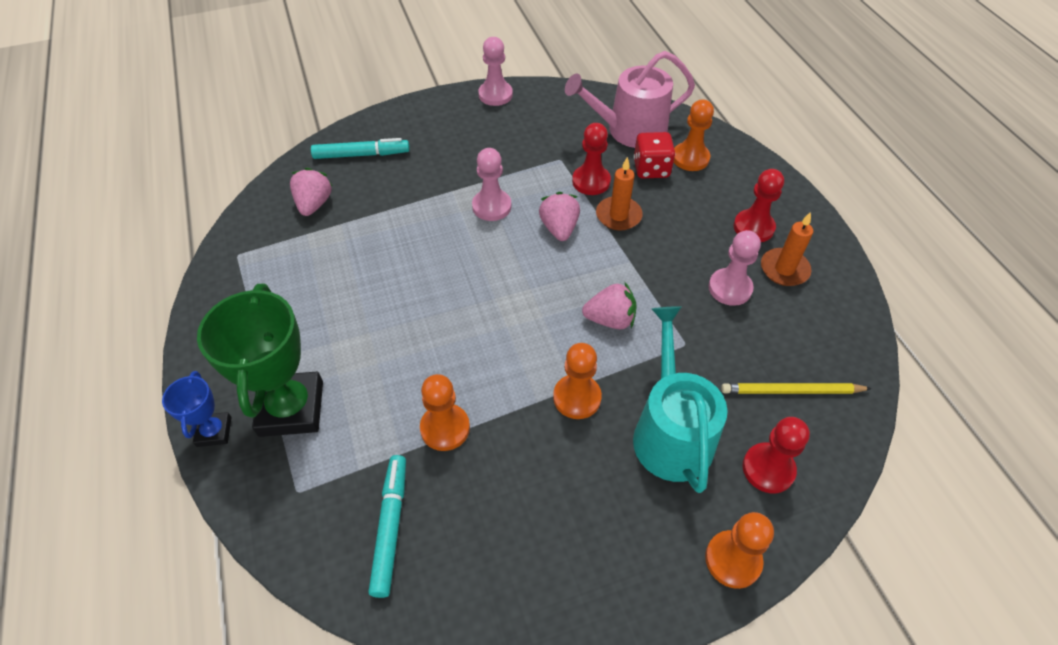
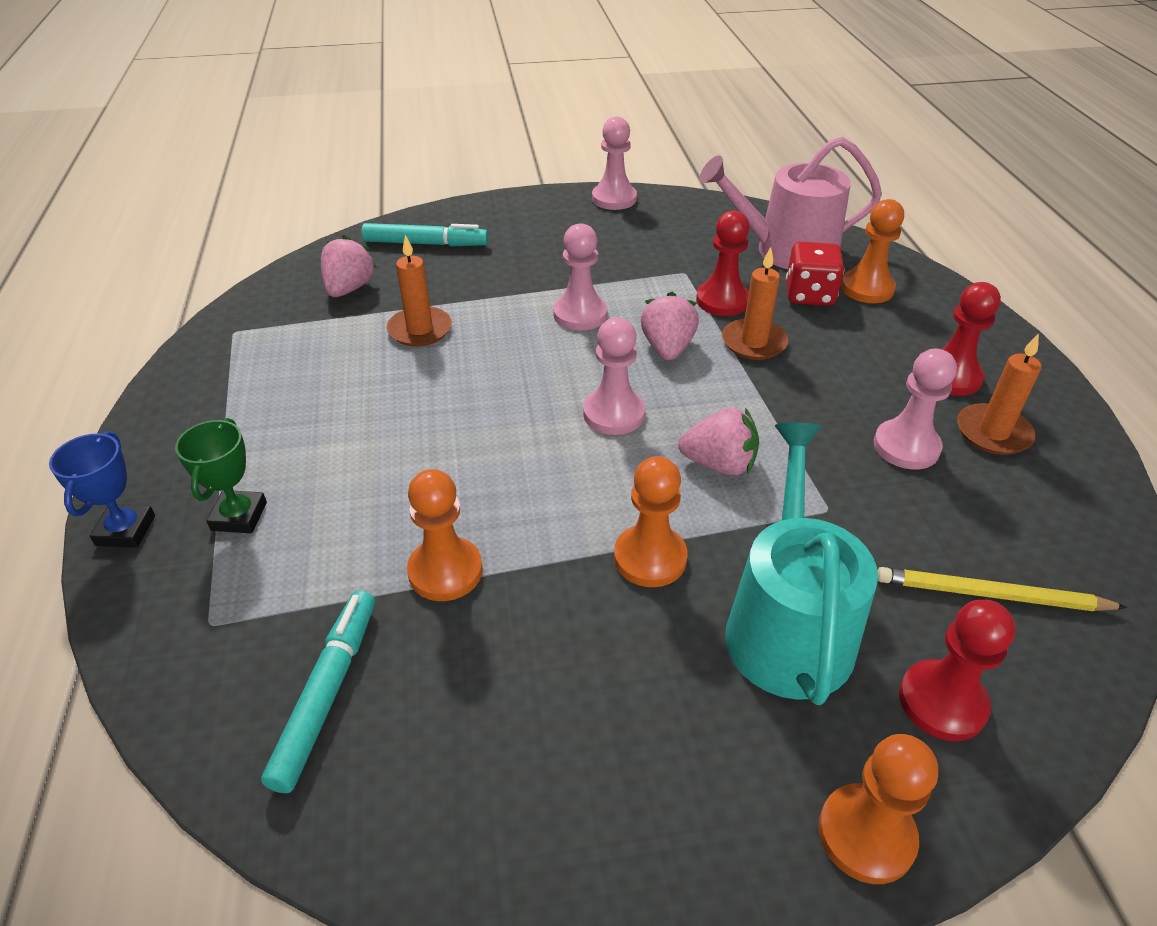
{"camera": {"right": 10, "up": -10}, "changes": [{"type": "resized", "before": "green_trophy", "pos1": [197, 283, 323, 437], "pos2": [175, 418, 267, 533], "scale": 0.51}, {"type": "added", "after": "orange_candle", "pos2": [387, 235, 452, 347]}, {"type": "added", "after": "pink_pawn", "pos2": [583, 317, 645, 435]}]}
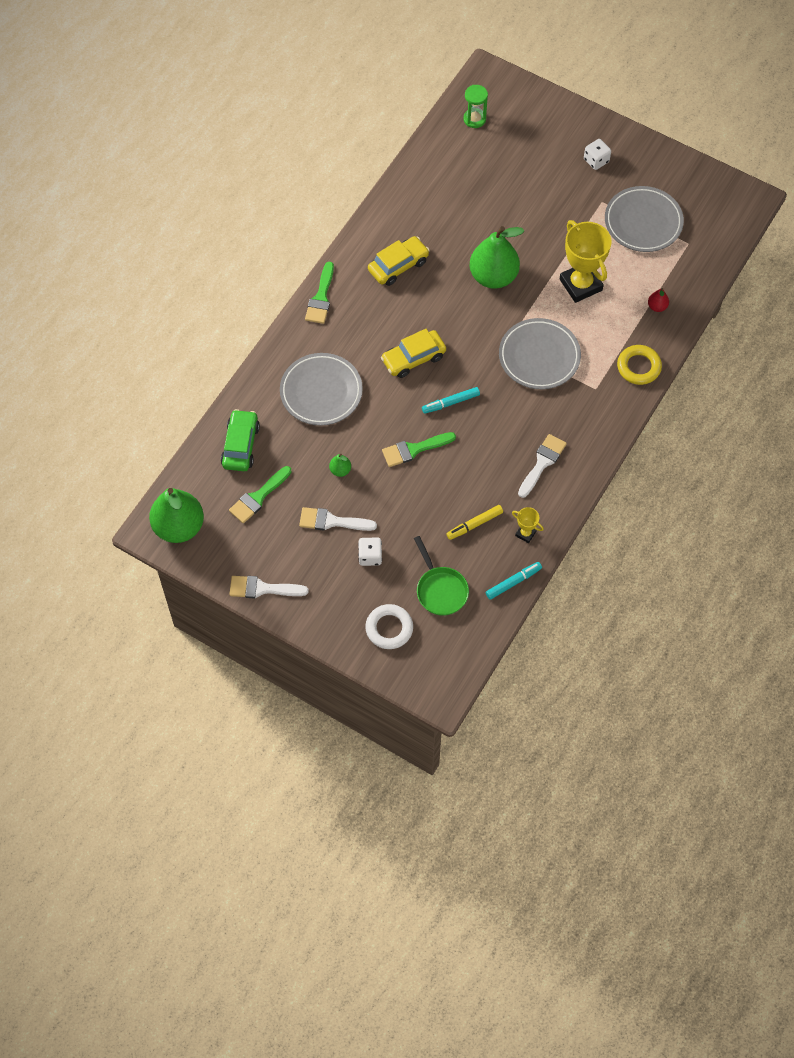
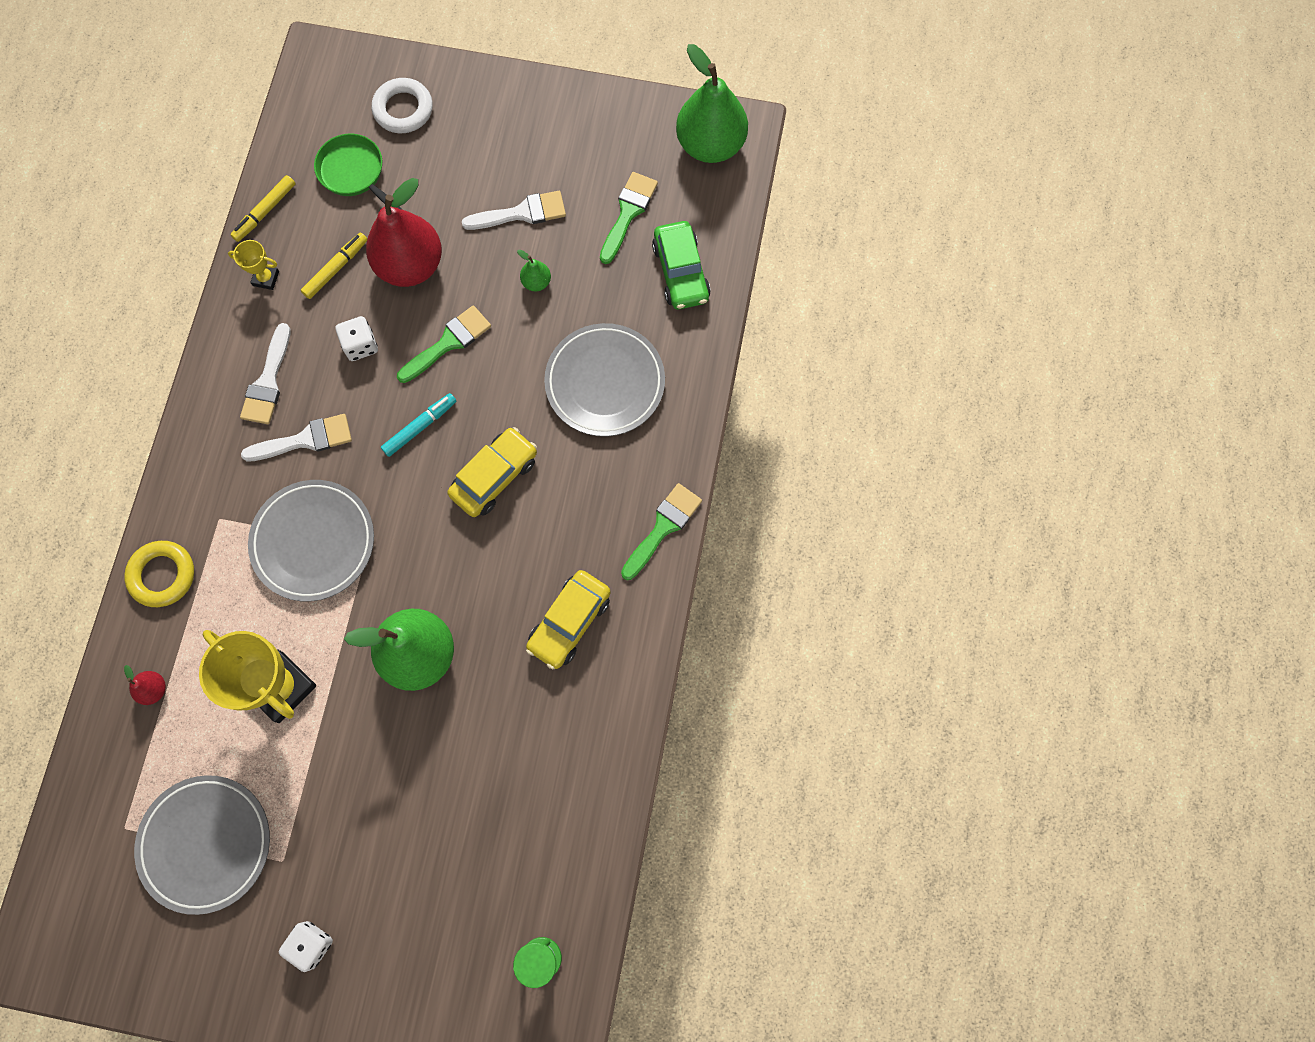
{"camera": {"right": 160, "up": 10}, "changes": [{"type": "turned", "before": "green_brush", "pos1": [305, 262, 334, 324], "pos2": [621, 483, 702, 580], "turn": 45}, {"type": "moved", "before": "white_dice", "pos1": [358, 537, 382, 566], "pos2": [335, 316, 378, 361]}, {"type": "recoloured", "before": "turquoise_marker", "after": "yellow_marker", "pos1": [486, 562, 542, 600], "pos2": [230, 175, 296, 242]}, {"type": "moved", "before": "white_brush", "pos1": [229, 576, 309, 599], "pos2": [241, 414, 352, 461]}, {"type": "added", "after": "red_pear", "pos2": [366, 178, 442, 287]}]}
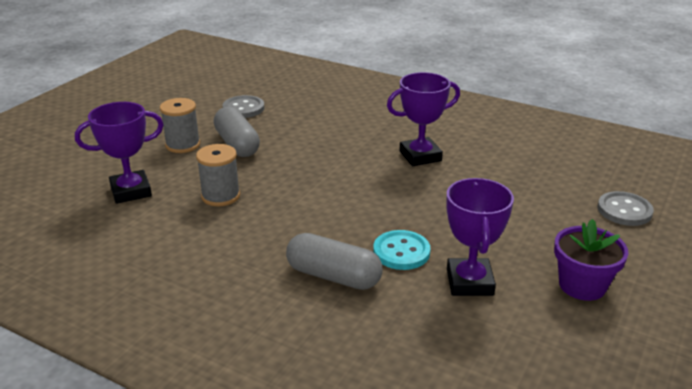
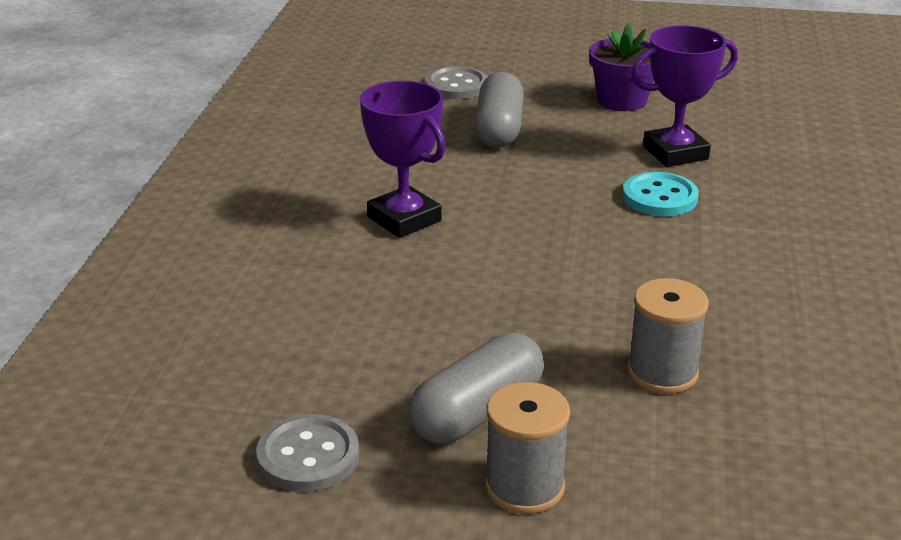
{"camera": {"right": -110, "up": 0}, "changes": [{"type": "removed", "before": "purple_trophy", "pos1": [75, 102, 164, 204]}, {"type": "moved", "before": "grey_capsule", "pos1": [286, 233, 383, 290], "pos2": [474, 72, 524, 148]}]}
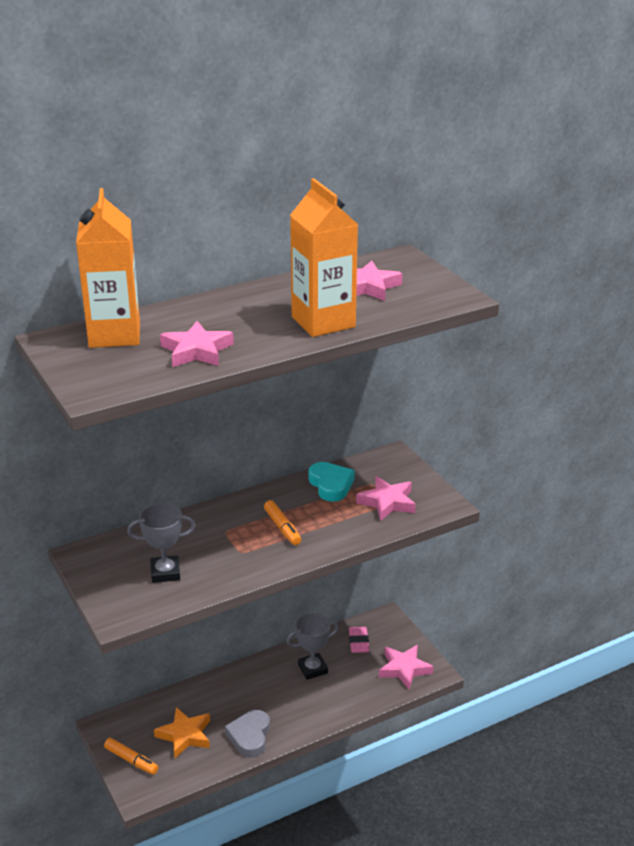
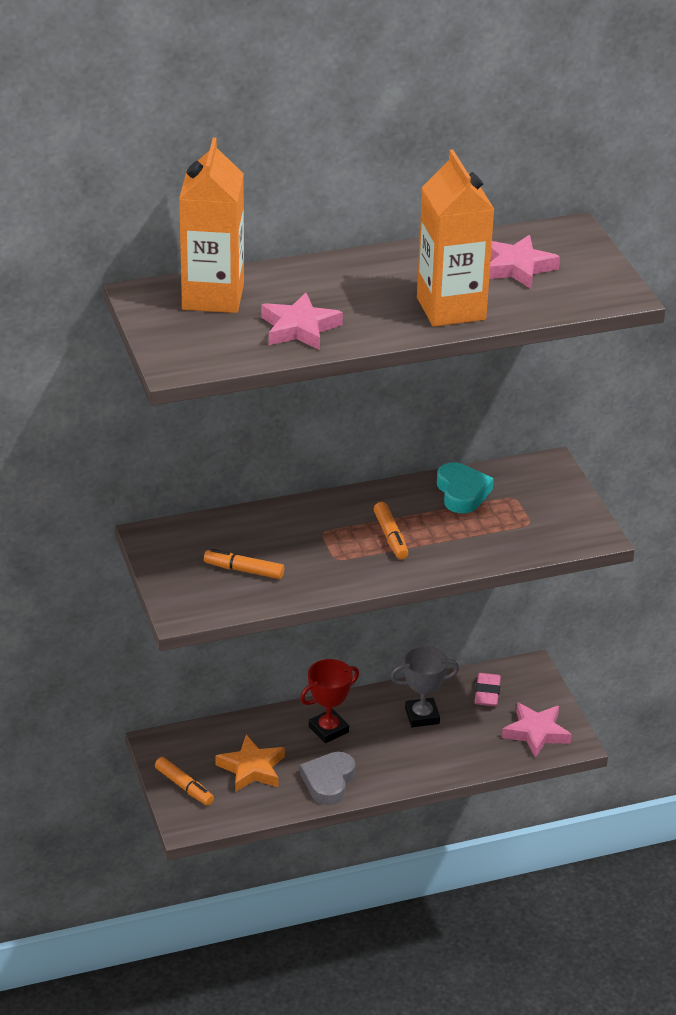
{"camera": {"right": 10, "up": 5}, "changes": [{"type": "removed", "before": "pink_star", "pos1": [356, 476, 416, 521]}, {"type": "replaced", "before": "grey_trophy", "after": "orange_marker", "pos1": [127, 503, 196, 583], "pos2": [204, 549, 284, 579]}, {"type": "added", "after": "red_trophy", "pos2": [300, 659, 359, 743]}]}
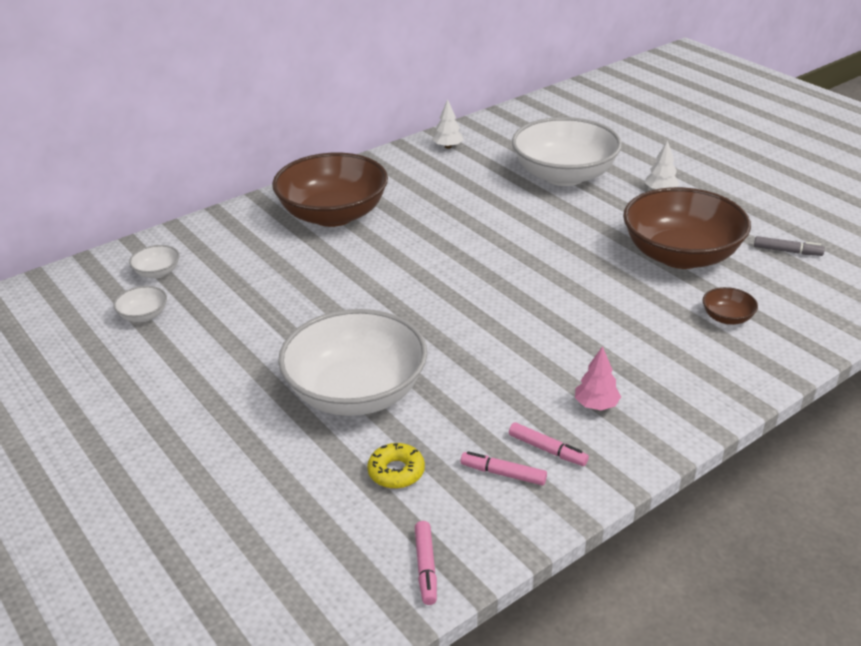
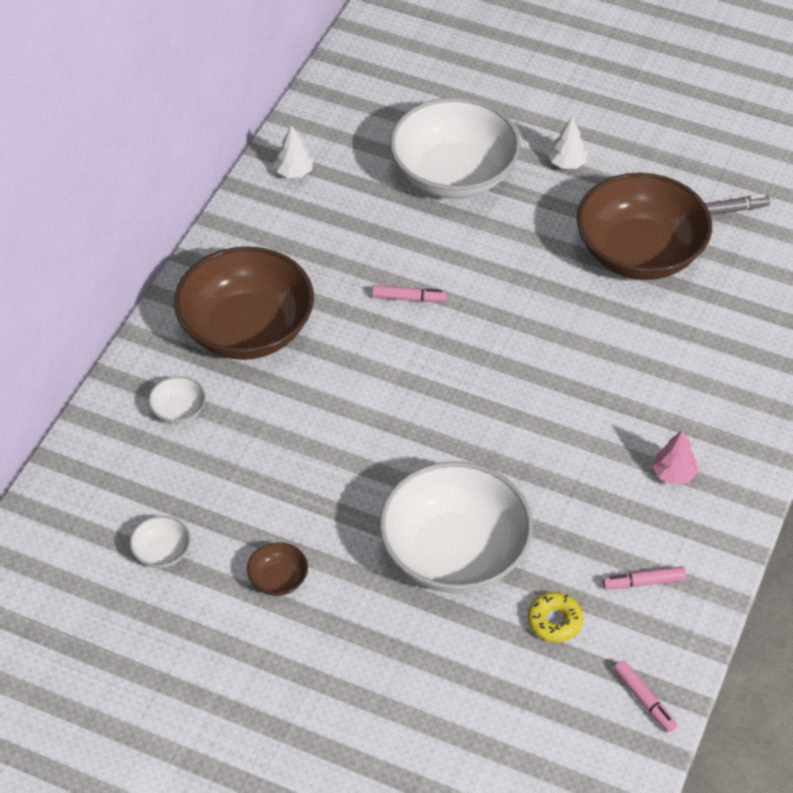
{"camera": {"right": -30, "up": 15}, "changes": [{"type": "moved", "before": "white_bowl", "pos1": [129, 245, 180, 278], "pos2": [148, 376, 206, 424]}, {"type": "moved", "before": "brown_bowl", "pos1": [703, 287, 758, 325], "pos2": [247, 542, 308, 596]}, {"type": "moved", "before": "pink_marker", "pos1": [509, 422, 589, 466], "pos2": [372, 285, 447, 302]}]}
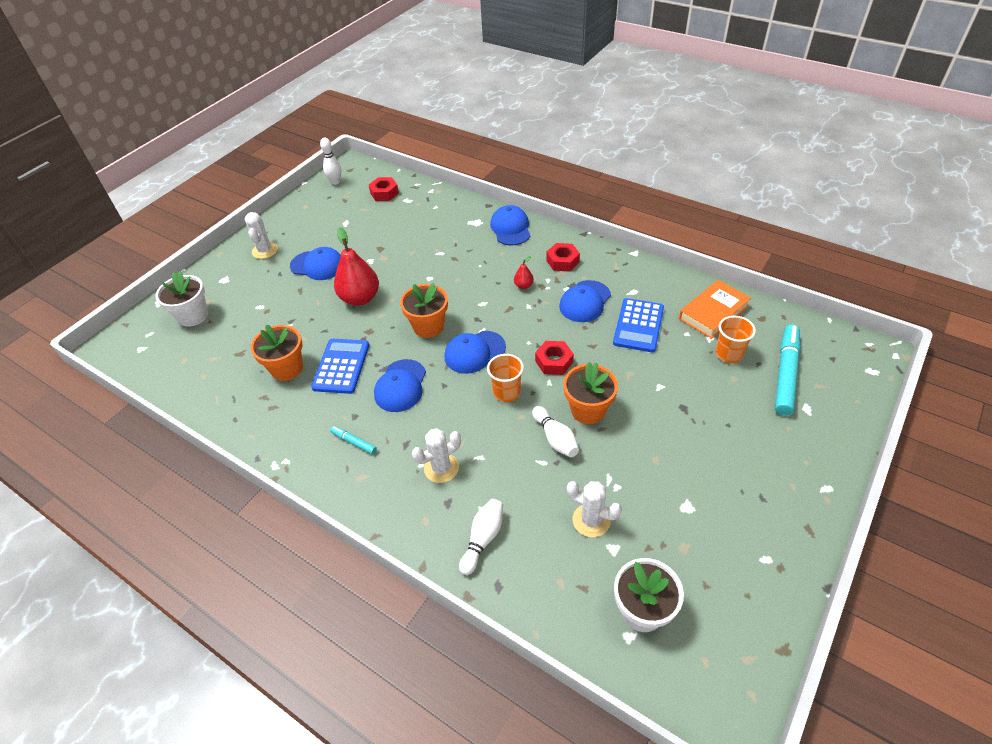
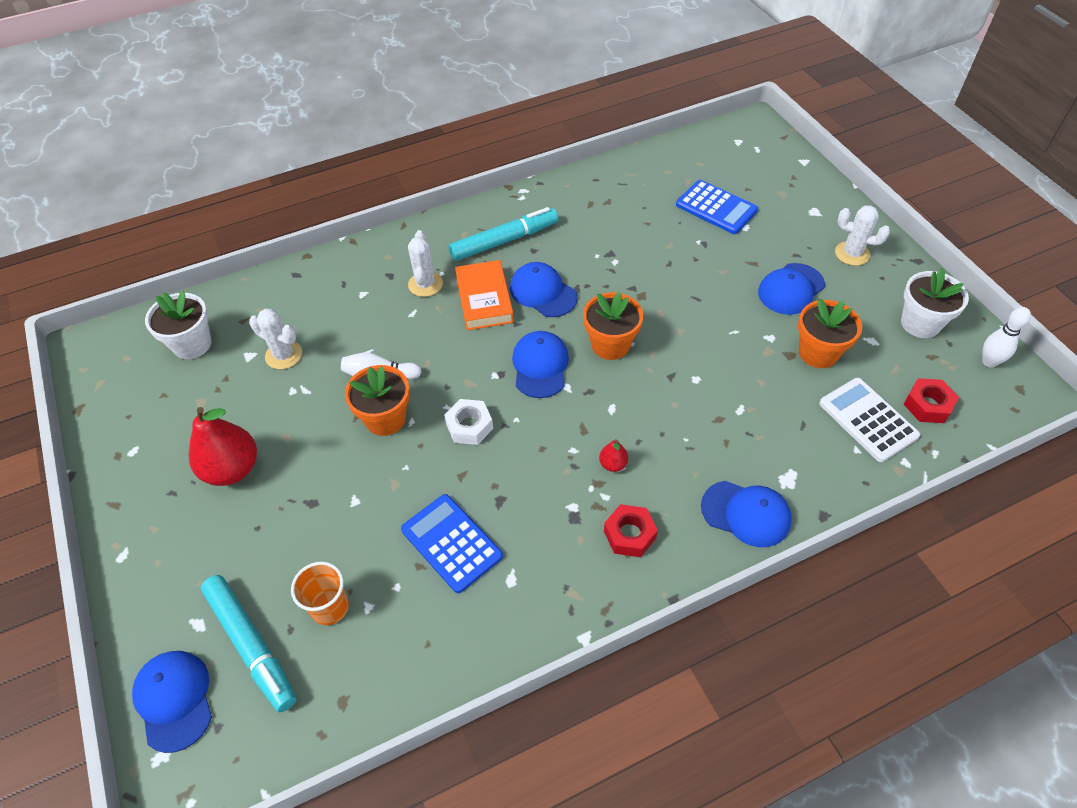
{"camera": {"right": 120, "up": 5}, "changes": [{"type": "moved", "before": "red_pear", "pos1": [334, 227, 379, 306], "pos2": [189, 407, 257, 486]}, {"type": "moved", "before": "white_flower_pot", "pos1": [156, 271, 208, 327], "pos2": [901, 269, 969, 338]}, {"type": "moved", "before": "blue_cap", "pos1": [559, 280, 611, 322], "pos2": [132, 651, 212, 753]}, {"type": "moved", "before": "orange_book", "pos1": [679, 280, 751, 339], "pos2": [455, 260, 514, 330]}, {"type": "moved", "before": "orange_flower_pot", "pos1": [251, 325, 303, 381], "pos2": [798, 298, 862, 368]}, {"type": "moved", "before": "blue_calculator", "pos1": [311, 339, 369, 394], "pos2": [676, 180, 758, 234]}, {"type": "recoloured", "before": "red_nut", "after": "white_nut", "pos1": [535, 341, 574, 375], "pos2": [444, 399, 493, 445]}, {"type": "removed", "before": "orange_cup", "pos1": [487, 354, 524, 402]}, {"type": "resized", "before": "turquoise_marker", "pos1": [330, 426, 377, 454], "pos2": [449, 207, 558, 261], "scale": 2.14}, {"type": "turned", "before": "white_cactus", "pos1": [567, 481, 622, 537], "pos2": [249, 309, 302, 369], "turn": 60}, {"type": "removed", "before": "white_bowling_pin", "pos1": [459, 499, 503, 575]}, {"type": "added", "after": "white_calculator", "pos2": [819, 378, 920, 462]}]}
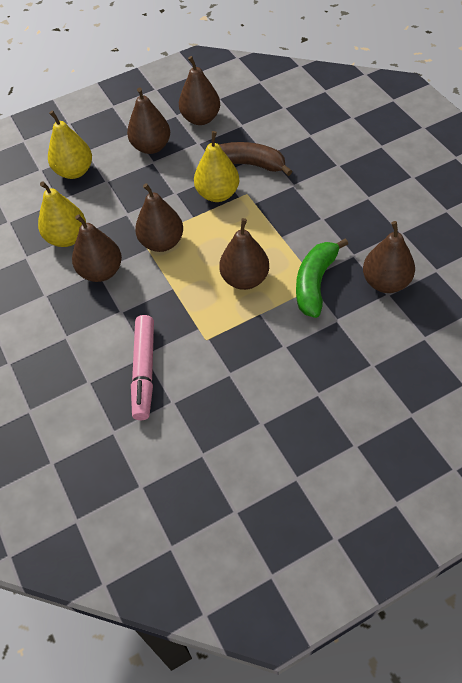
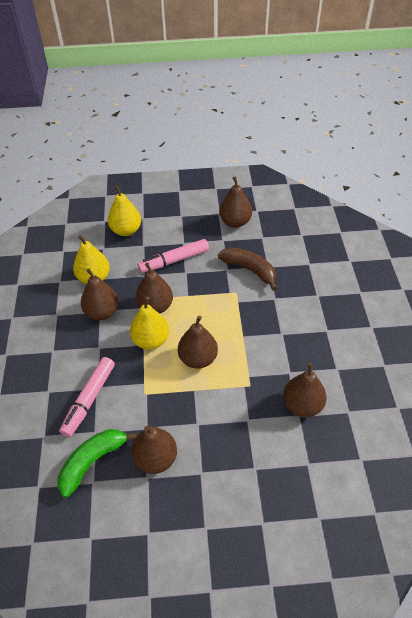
{"camera": {"right": 20, "up": -5}, "changes": [{"type": "moved", "before": "brown_pear", "pos1": [127, 87, 170, 154], "pos2": [131, 426, 177, 474]}, {"type": "moved", "before": "yellow_pear", "pos1": [194, 131, 239, 202], "pos2": [130, 297, 169, 350]}, {"type": "moved", "before": "green_banana", "pos1": [296, 238, 348, 318], "pos2": [58, 429, 137, 498]}, {"type": "added", "after": "pink_marker", "pos2": [138, 239, 209, 273]}]}
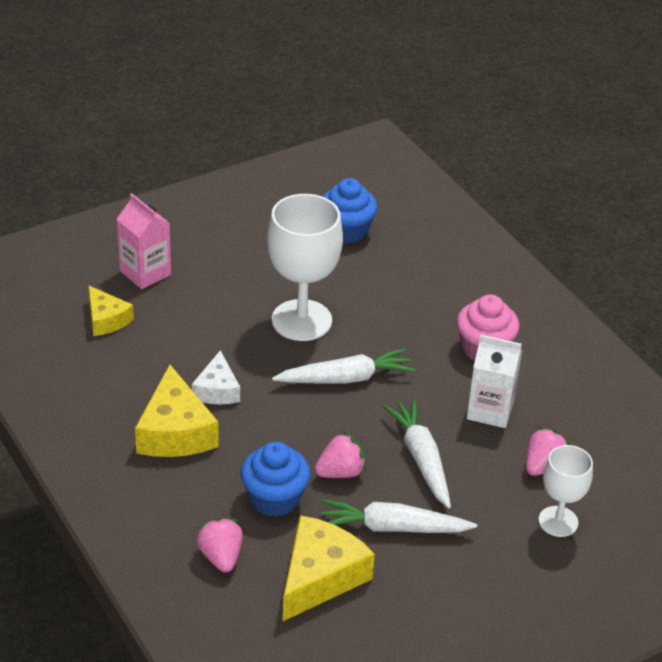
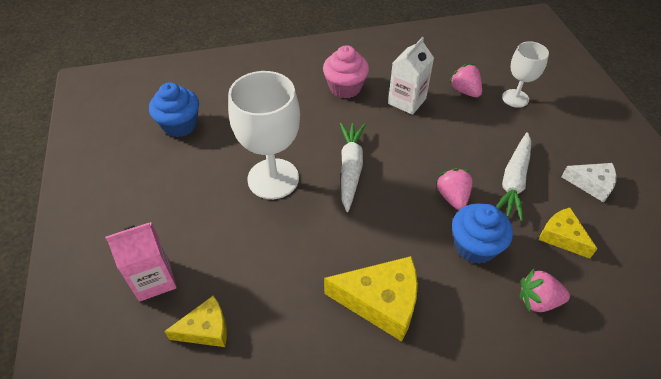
{"camera": {"right": -70, "up": 10}, "changes": [{"type": "moved", "before": "white_cheese", "pos1": [192, 350, 240, 405], "pos2": [561, 163, 616, 202]}, {"type": "removed", "before": "white_carrot", "pos1": [383, 399, 451, 509]}, {"type": "resized", "before": "yellow_cheese", "pos1": [282, 515, 375, 622], "pos2": [538, 208, 598, 259], "scale": 0.61}]}
